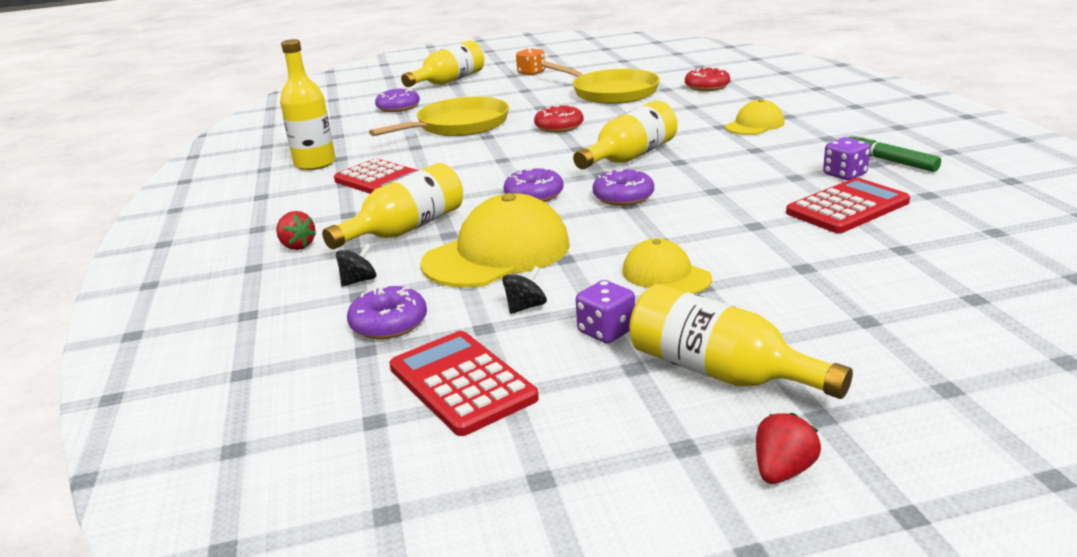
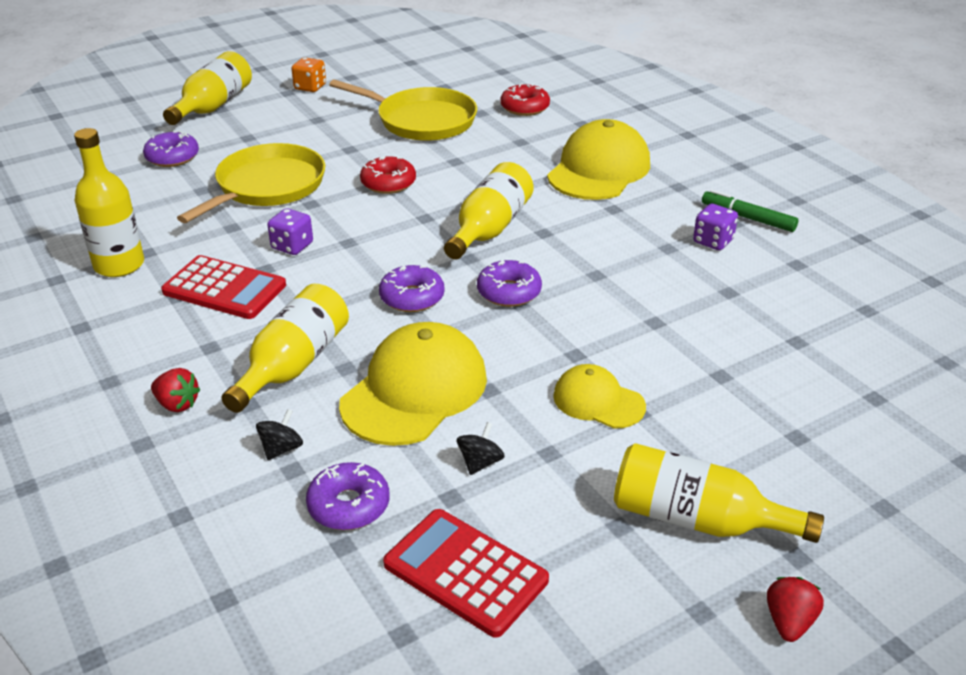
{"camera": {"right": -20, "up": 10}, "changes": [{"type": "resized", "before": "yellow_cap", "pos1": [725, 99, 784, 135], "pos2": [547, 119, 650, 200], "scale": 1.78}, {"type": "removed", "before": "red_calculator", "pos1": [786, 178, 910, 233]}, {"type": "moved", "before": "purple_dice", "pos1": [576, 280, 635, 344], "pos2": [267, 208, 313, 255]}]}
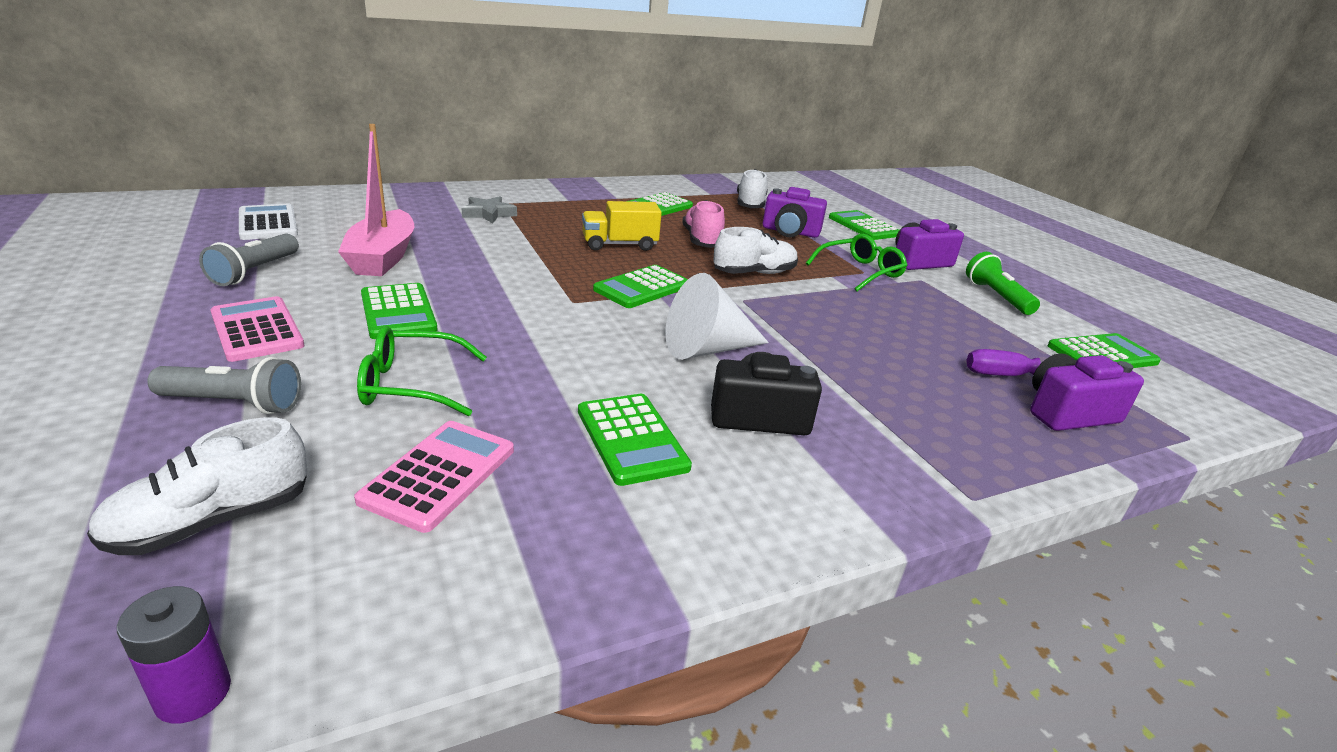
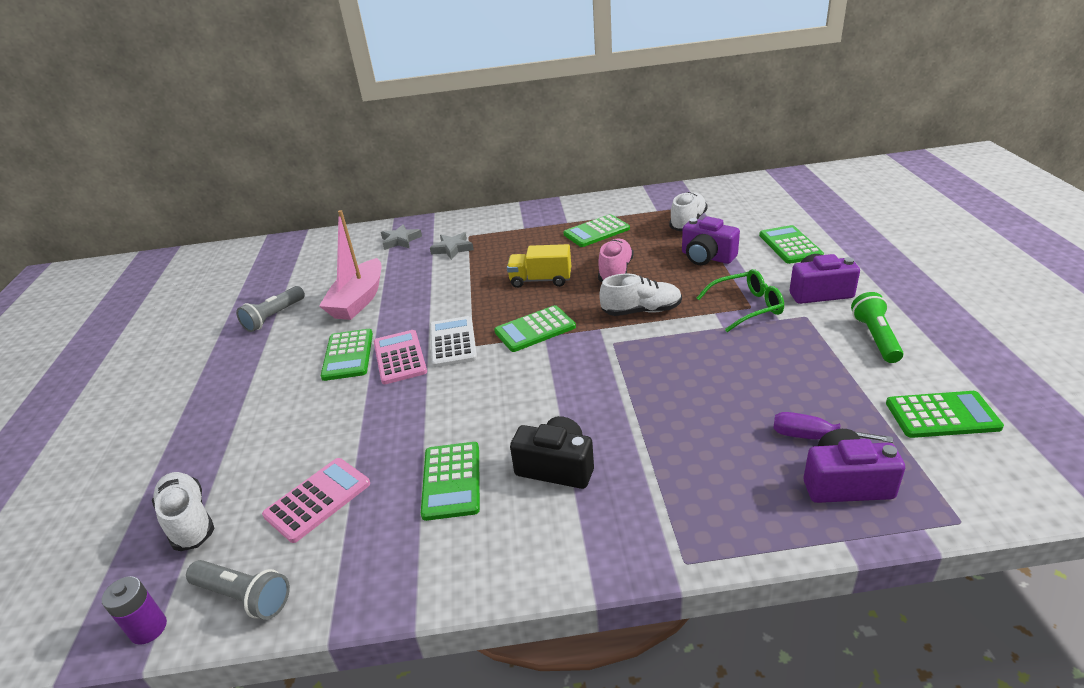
{"camera": {"right": 25, "up": 5}, "changes": [{"type": "moved", "before": "white_calculator", "pos1": [239, 204, 298, 240], "pos2": [430, 316, 477, 367]}, {"type": "removed", "before": "white_cone", "pos1": [665, 273, 769, 359]}, {"type": "moved", "before": "pink_calculator", "pos1": [210, 296, 305, 362], "pos2": [374, 330, 427, 384]}, {"type": "removed", "before": "green_glasses", "pos1": [357, 326, 487, 416]}, {"type": "moved", "before": "grey_flashlight", "pos1": [147, 357, 301, 414], "pos2": [186, 560, 290, 620]}, {"type": "turned", "before": "white_shoe", "pos1": [87, 417, 308, 555], "pos2": [152, 472, 214, 551], "turn": 75}, {"type": "added", "after": "grey_star", "pos2": [381, 224, 422, 250]}]}
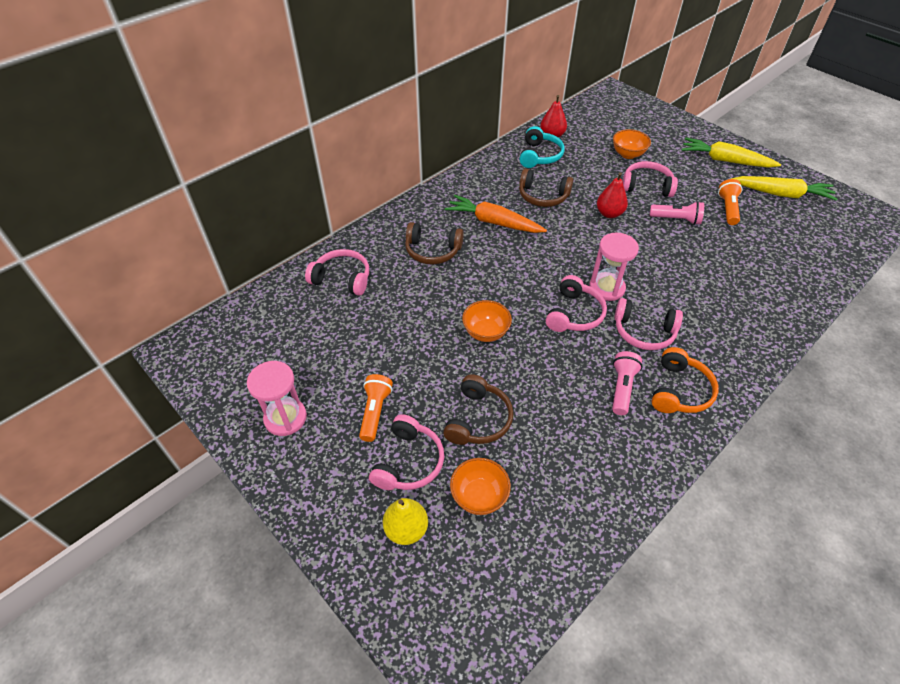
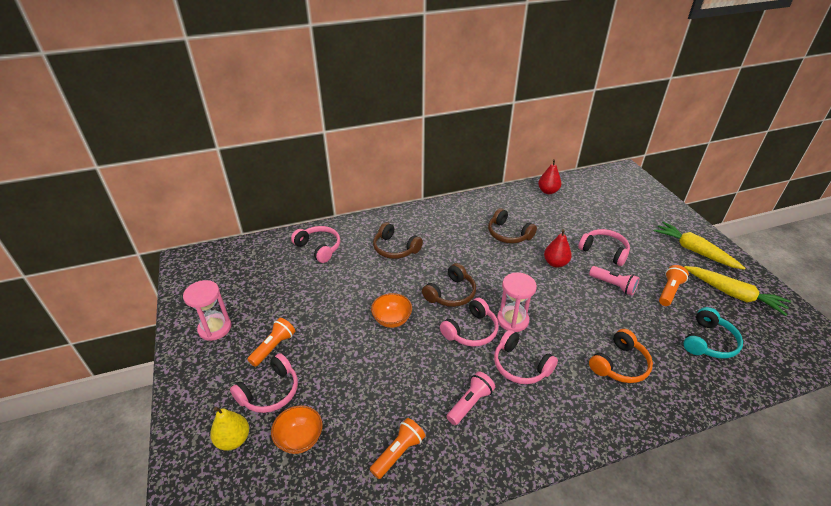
{"camera": {"right": 25, "up": -10}, "changes": [{"type": "moved", "before": "turquoise_headphones", "pos1": [520, 126, 565, 168], "pos2": [683, 307, 743, 358]}, {"type": "removed", "before": "orange_bowl", "pos1": [613, 129, 651, 159]}, {"type": "removed", "before": "orange_carrot", "pos1": [445, 195, 547, 233]}, {"type": "moved", "before": "orange_headphones", "pos1": [651, 347, 719, 413], "pos2": [589, 329, 653, 383]}, {"type": "moved", "before": "brown_headphones", "pos1": [443, 374, 514, 445], "pos2": [422, 263, 476, 307]}, {"type": "added", "after": "orange_flashlight", "pos2": [370, 418, 425, 479]}]}
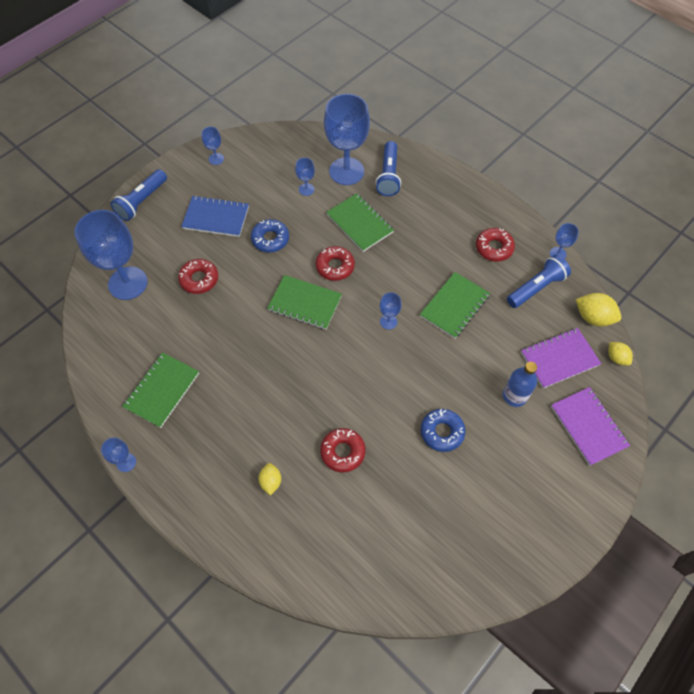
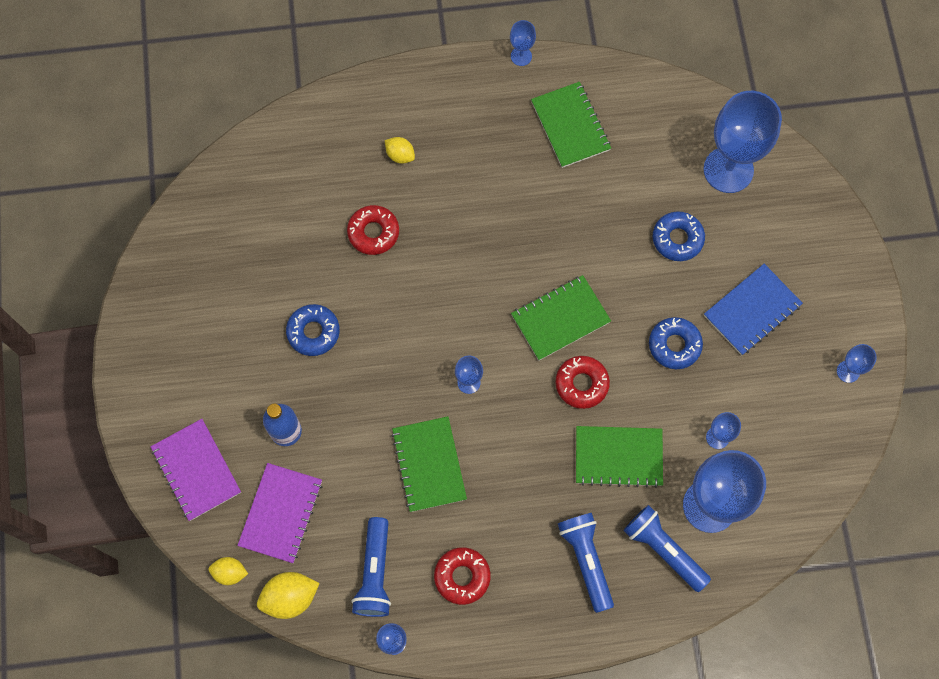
{"camera": {"right": 130, "up": 10}, "changes": [{"type": "moved", "before": "blue_flashlight", "pos1": [111, 169, 167, 221], "pos2": [558, 513, 614, 613]}, {"type": "recoloured", "before": "red_donut", "after": "blue_donut", "pos1": [178, 259, 218, 294], "pos2": [653, 212, 705, 261]}, {"type": "turned", "before": "purple_notebook", "pos1": [551, 387, 630, 466], "pos2": [151, 419, 241, 521], "turn": 45}]}
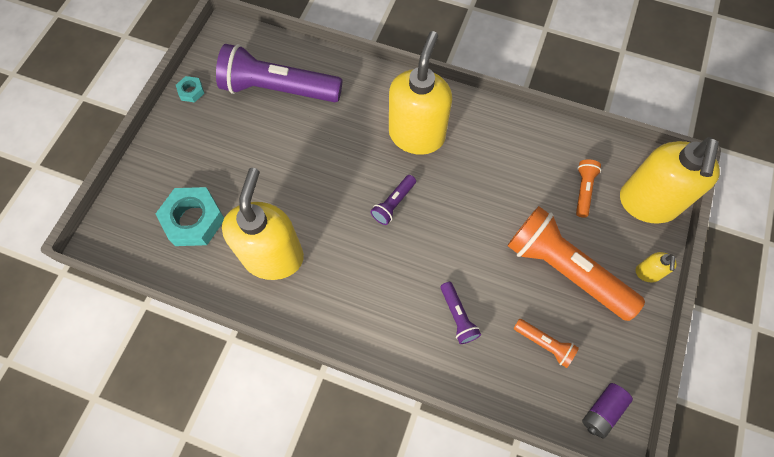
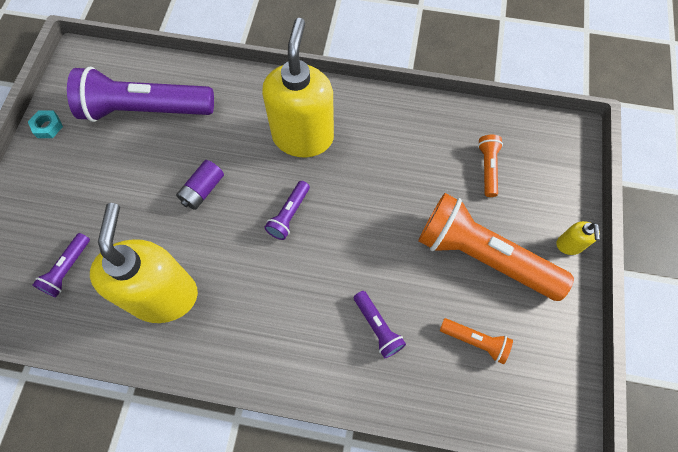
{"camera": {"right": -10, "up": 0}, "changes": [{"type": "removed", "before": "yellow_soap_dispenser", "pos1": [620, 137, 720, 224]}, {"type": "replaced", "before": "turquoise_nut", "after": "purple_flashlight", "pos1": [156, 187, 224, 246], "pos2": [33, 233, 90, 297]}, {"type": "moved", "before": "purple_battery", "pos1": [582, 383, 633, 439], "pos2": [176, 160, 224, 210]}]}
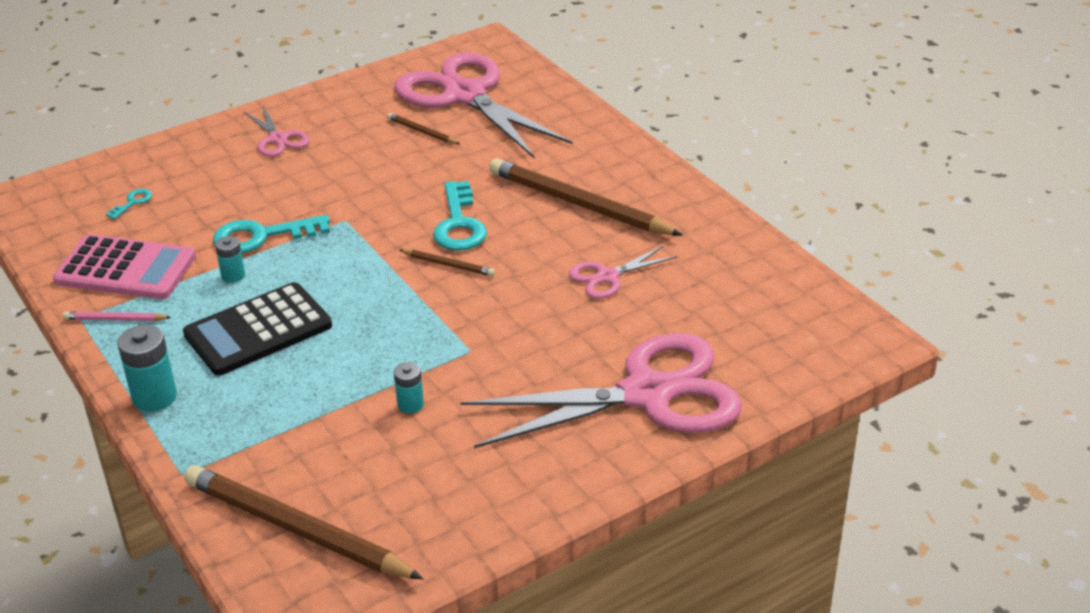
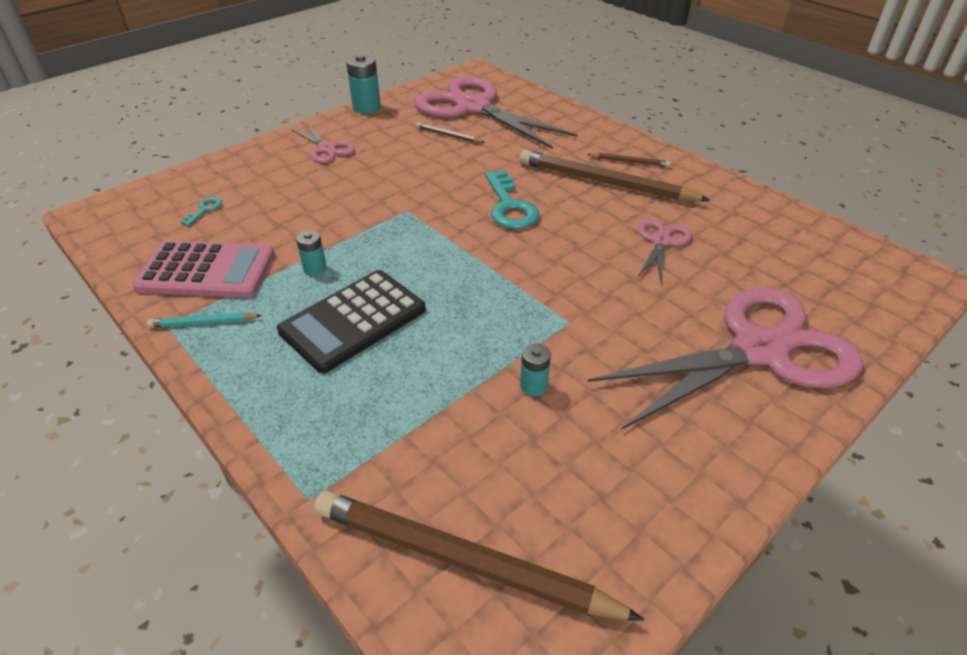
{"camera": {"right": -10, "up": 5}, "changes": [{"type": "removed", "before": "turquoise_key", "pos1": [213, 215, 330, 253]}, {"type": "turned", "before": "pink_scissors", "pos1": [569, 245, 677, 299], "pos2": [638, 219, 692, 281], "turn": 150}, {"type": "moved", "before": "brown_pencil", "pos1": [400, 249, 495, 276], "pos2": [587, 153, 671, 167]}, {"type": "recoloured", "before": "pink_pencil", "after": "turquoise_pencil", "pos1": [63, 311, 172, 321], "pos2": [147, 313, 262, 327]}, {"type": "moved", "before": "turquoise_battery", "pos1": [117, 325, 177, 411], "pos2": [346, 54, 381, 114]}]}
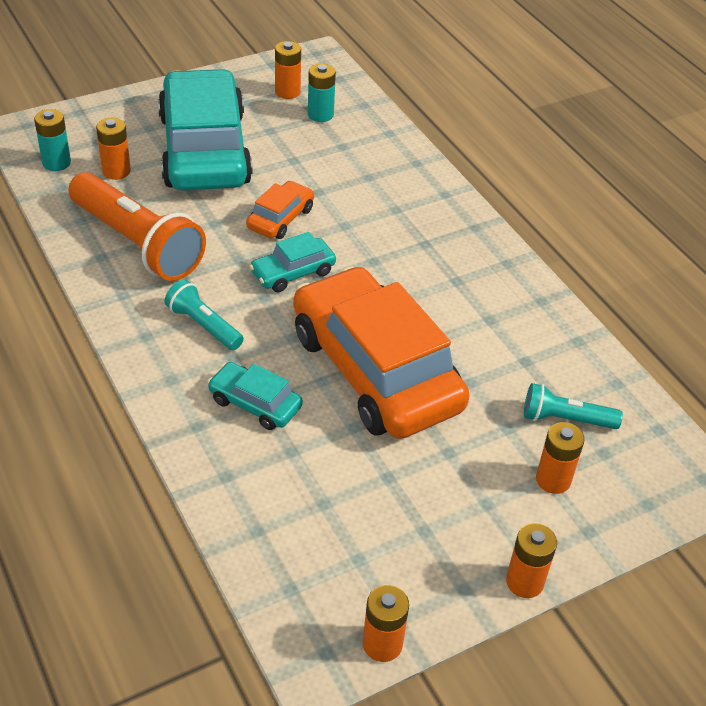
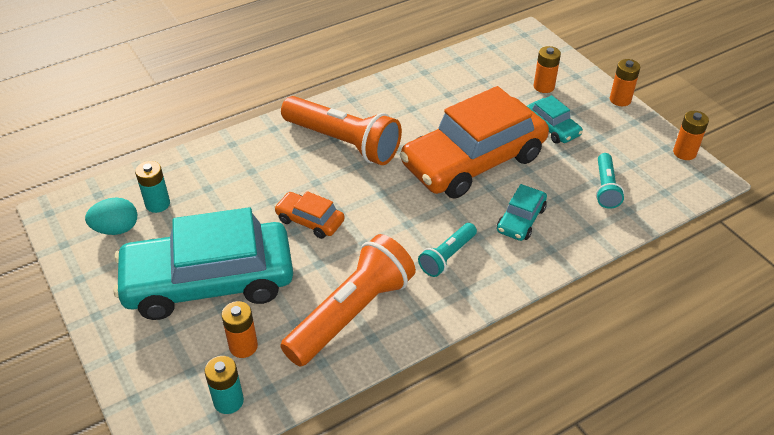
{"camera": {"right": -90, "up": 0}, "changes": [{"type": "replaced", "before": "orange_battery", "after": "turquoise_egg", "pos1": [275, 41, 301, 99], "pos2": [85, 198, 137, 235]}, {"type": "moved", "before": "turquoise_car", "pos1": [249, 232, 336, 292], "pos2": [527, 95, 583, 144]}, {"type": "moved", "before": "turquoise_flashlight", "pos1": [524, 383, 623, 429], "pos2": [596, 153, 624, 209]}, {"type": "added", "after": "orange_flashlight", "pos2": [281, 96, 402, 165]}]}
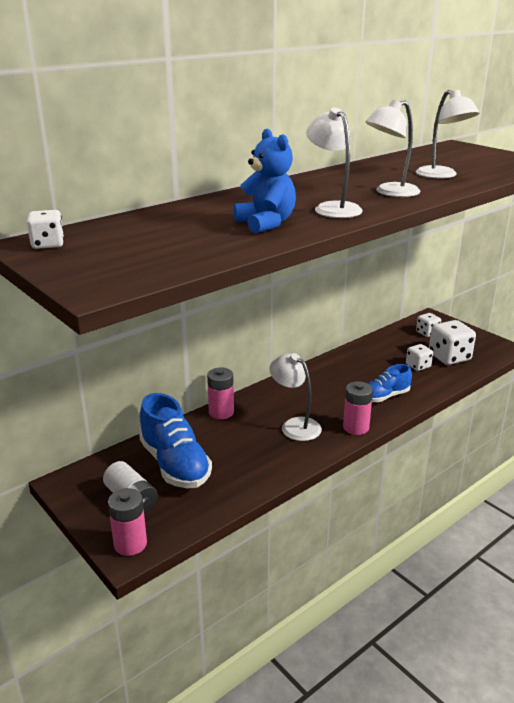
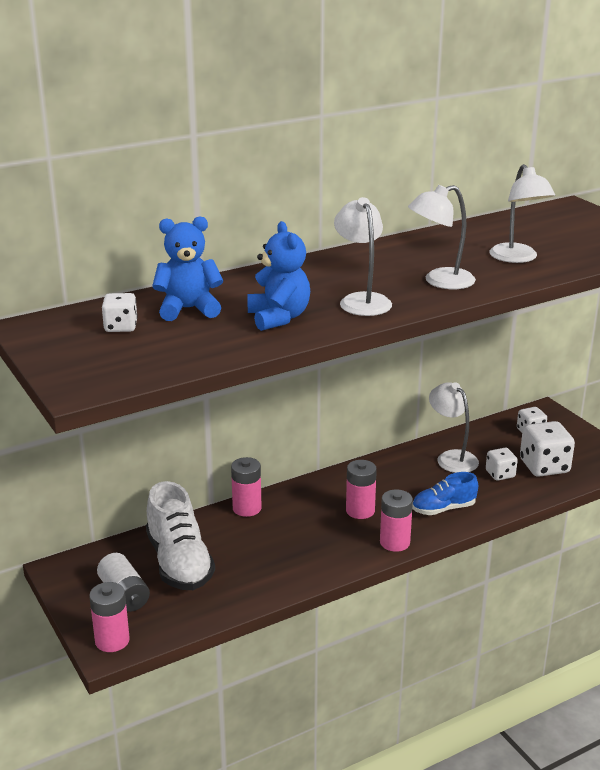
{"camera": {"right": 10, "up": 0}, "changes": [{"type": "moved", "before": "white_dice", "pos1": [27, 210, 64, 249], "pos2": [102, 293, 138, 332]}, {"type": "moved", "before": "white_lamp", "pos1": [269, 353, 322, 441], "pos2": [429, 382, 479, 473]}, {"type": "recoloured", "before": "blue_shoe", "after": "white_shoe", "pos1": [139, 393, 212, 488], "pos2": [146, 481, 215, 590]}, {"type": "added", "after": "blue_teddy_bear", "pos2": [152, 216, 223, 321]}, {"type": "added", "after": "pink_battery", "pos2": [346, 460, 377, 519]}]}
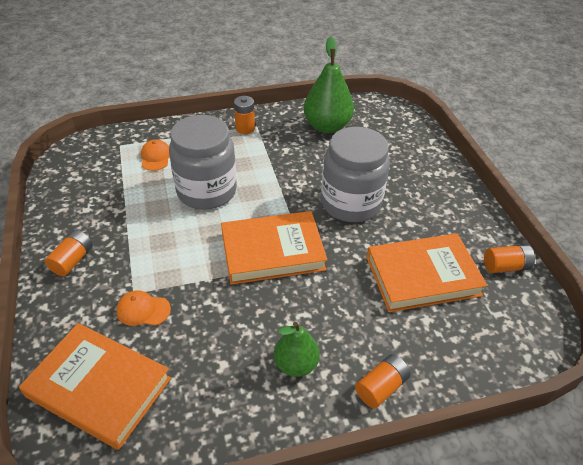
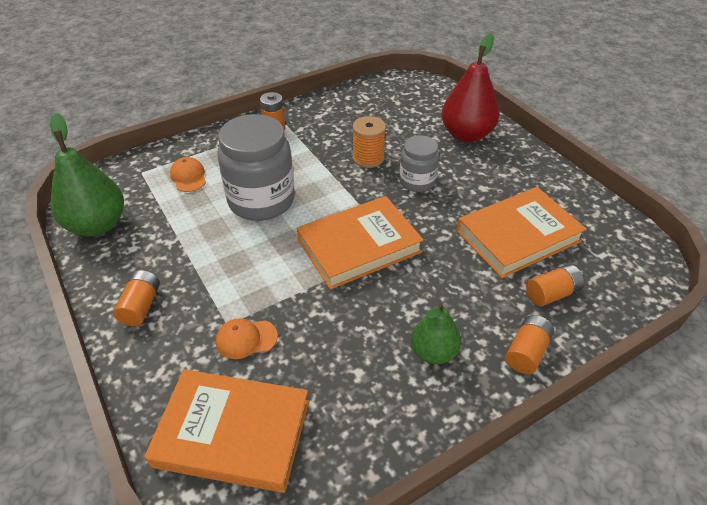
{"camera": {"right": -15, "up": 0}, "changes": [{"type": "moved", "before": "green_pear", "pos1": [304, 36, 354, 133], "pos2": [50, 113, 124, 236]}, {"type": "resized", "before": "grey_jar", "pos1": [321, 127, 390, 222], "pos2": [399, 135, 439, 192], "scale": 0.56}, {"type": "moved", "before": "orange_battery", "pos1": [484, 245, 535, 273], "pos2": [526, 264, 584, 307]}, {"type": "added", "after": "red_pear", "pos2": [442, 34, 499, 142]}, {"type": "added", "after": "orange_spool", "pos2": [353, 116, 386, 168]}]}
